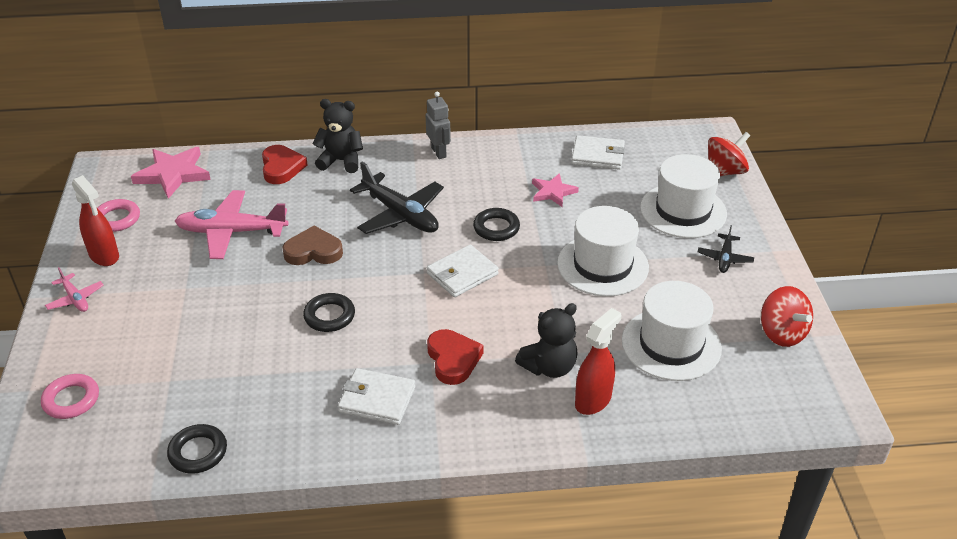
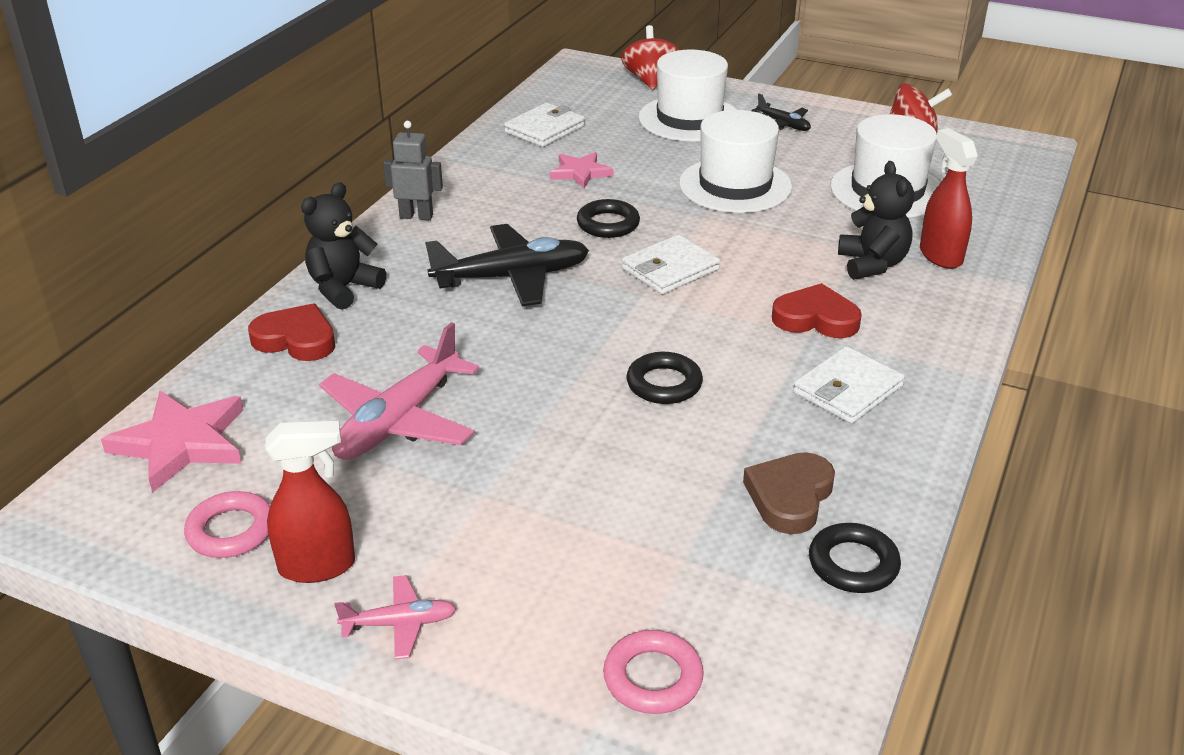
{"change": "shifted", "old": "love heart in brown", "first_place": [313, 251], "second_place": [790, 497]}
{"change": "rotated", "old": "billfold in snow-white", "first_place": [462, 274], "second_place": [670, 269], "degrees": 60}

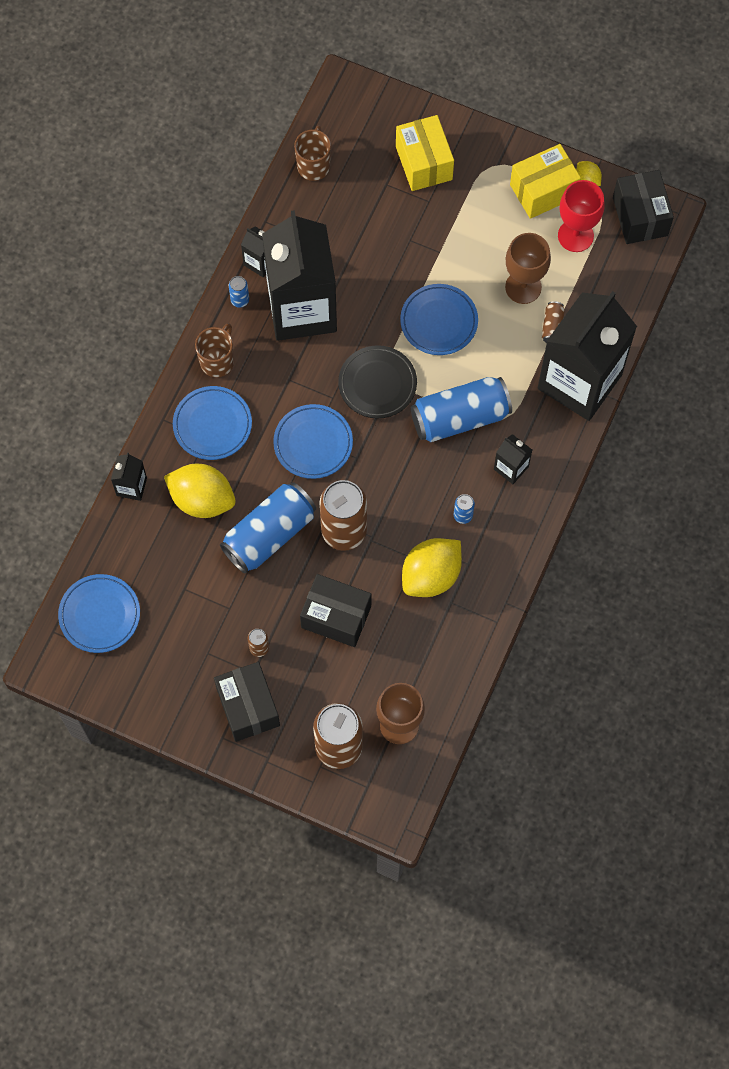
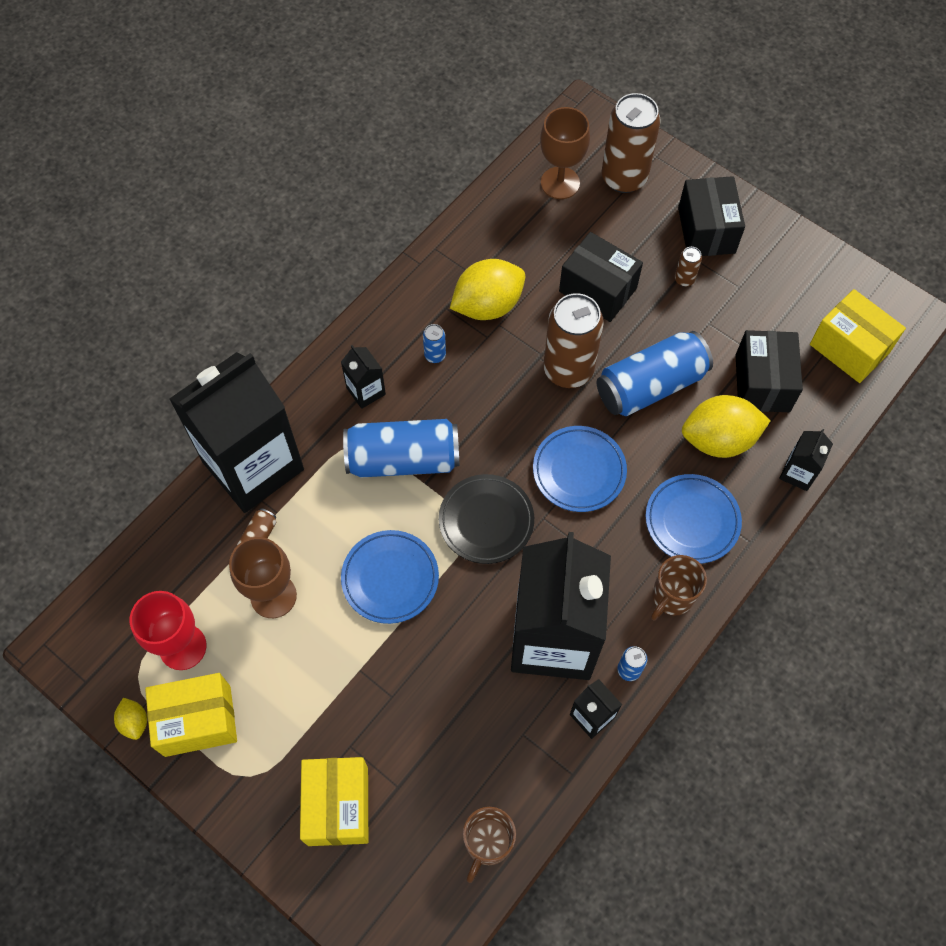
{"change": "swapped", "old": "plate in blue", "new": "parcel in yellow", "first_place": [99, 615], "second_place": [849, 348]}
{"change": "rotated", "old": "citrus fruit in yellow", "first_place": [202, 499], "second_place": [718, 439], "degrees": -45}
{"change": "shifted", "old": "parcel in ebony", "first_place": [640, 216], "second_place": [762, 383]}

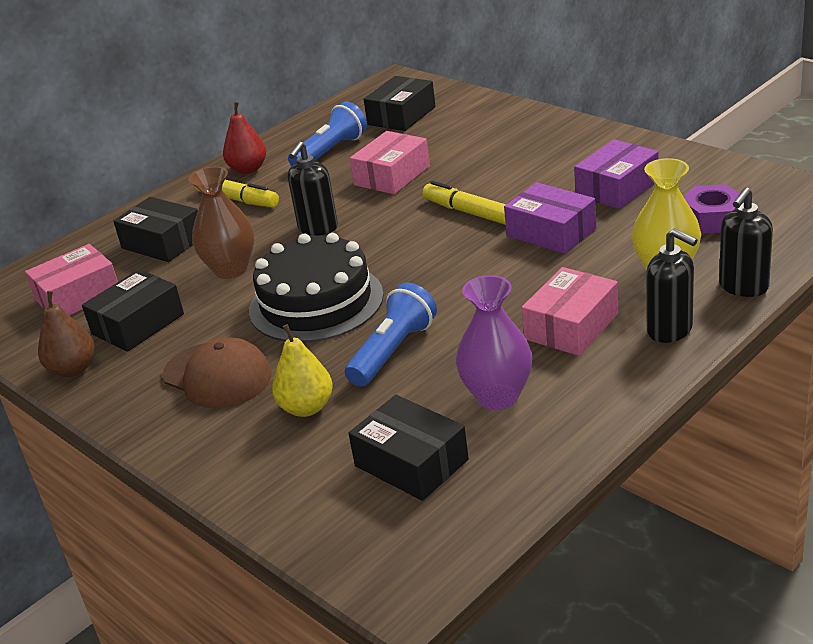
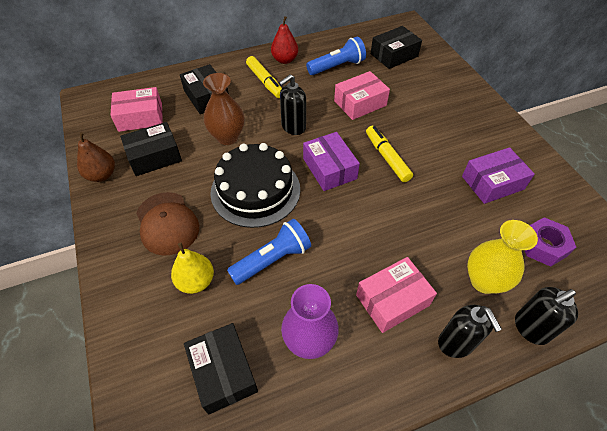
{"change": "shifted", "old": "parcel in royal purple", "first_place": [551, 232], "second_place": [329, 168]}

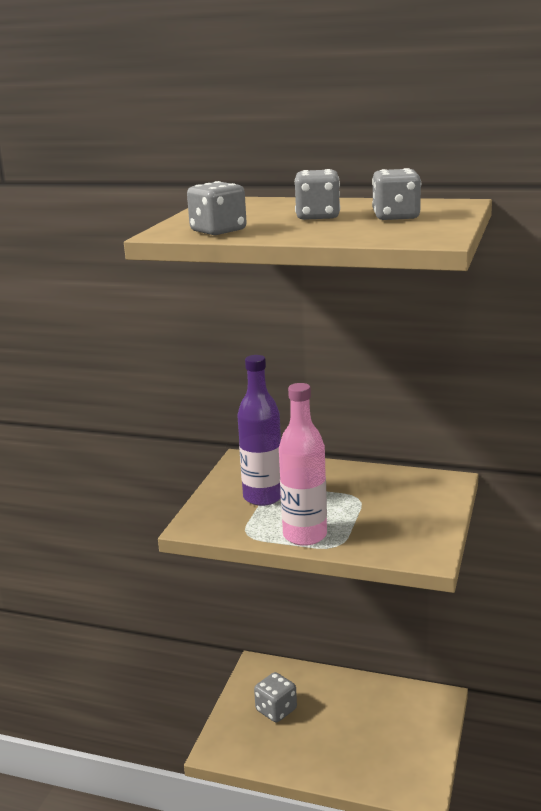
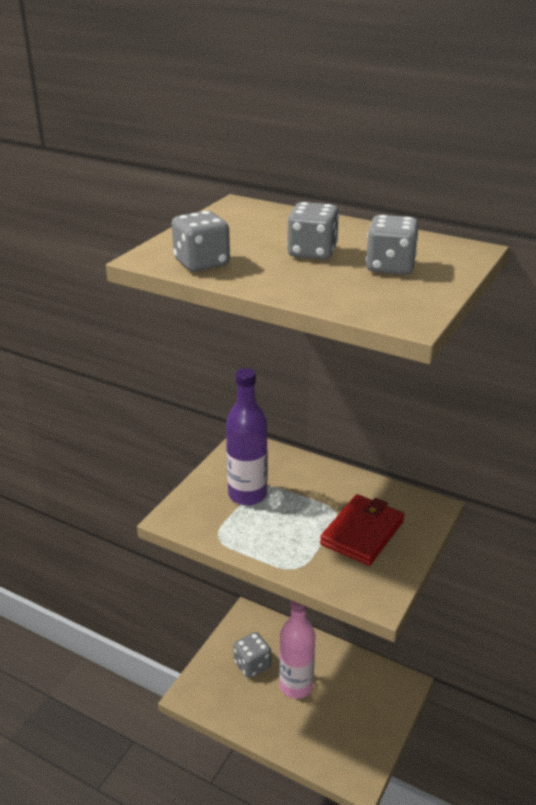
{"change": "shifted", "old": "drink bottle in pink", "first_place": [305, 535], "second_place": [296, 686]}
{"change": "new", "new": "billfold in crimson", "second_place": [362, 533]}

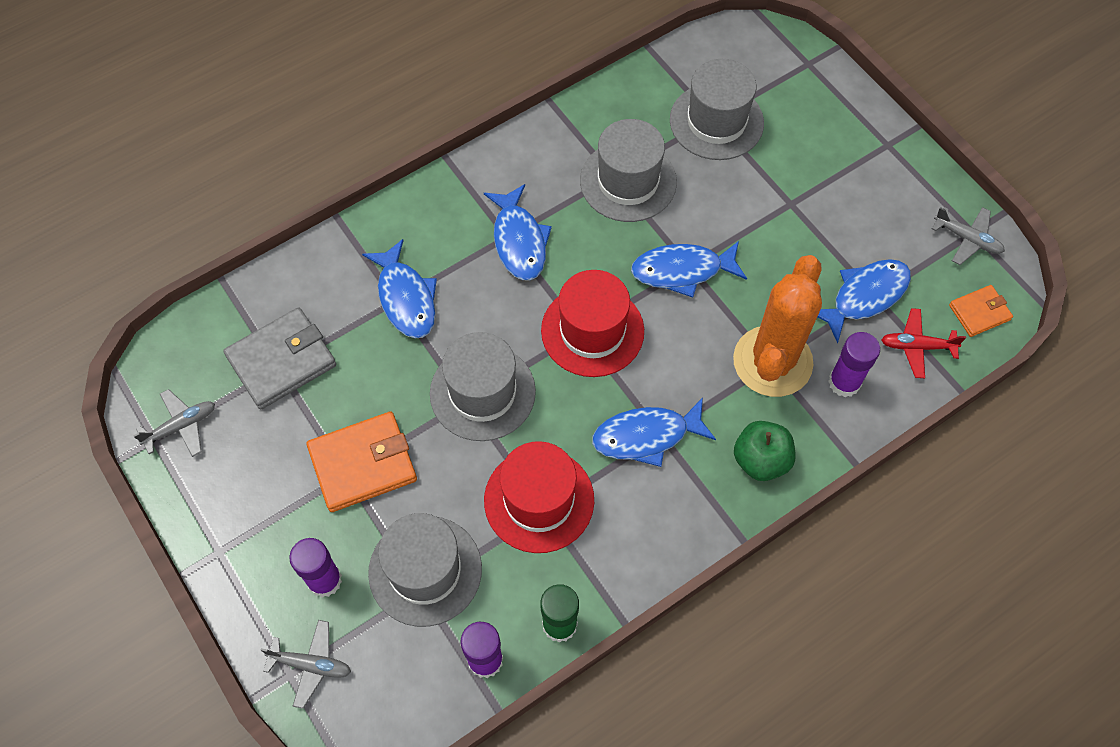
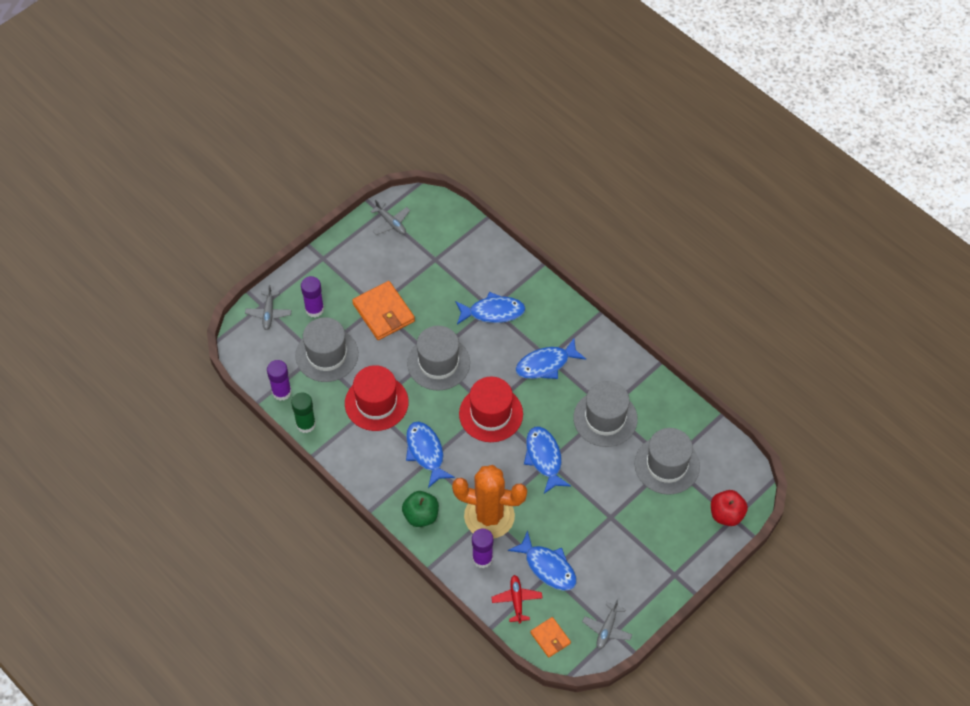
{"change": "gone", "old": "billfold in ash-grey", "first_place": [281, 361]}
{"change": "rotated", "old": "fish figure in blue", "first_place": [406, 298], "second_place": [493, 312], "degrees": -150}
{"change": "new", "new": "apple in crimson", "second_place": [726, 514]}

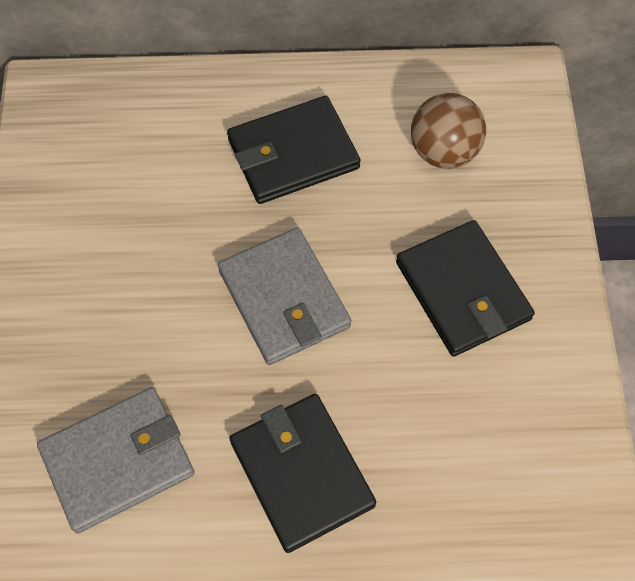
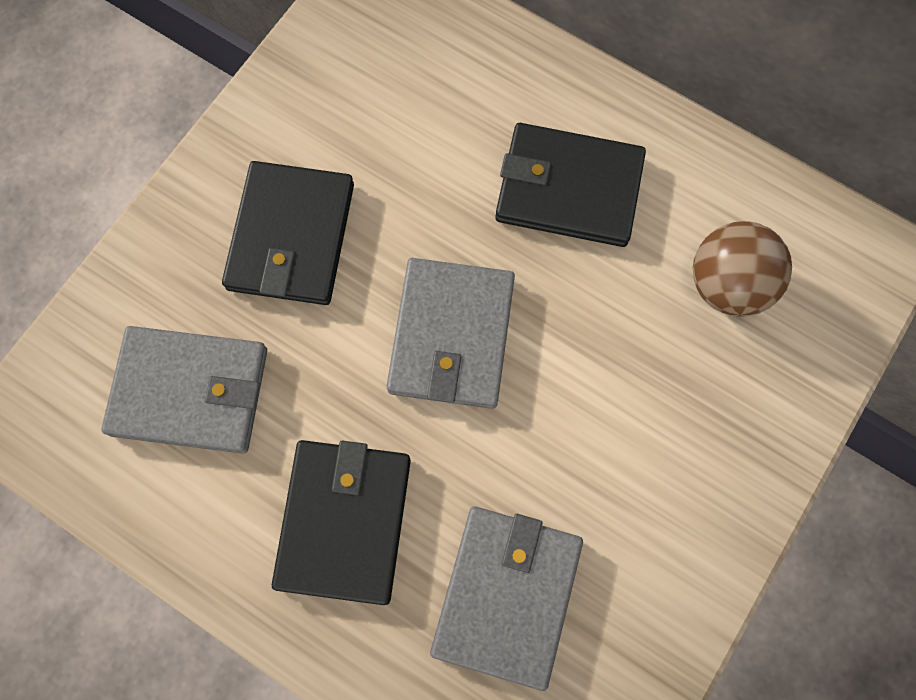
{"change": "shifted", "old": "billfold in ebony", "first_place": [462, 291], "second_place": [291, 237]}
{"change": "new", "new": "billfold in ash-grey", "second_place": [507, 595]}

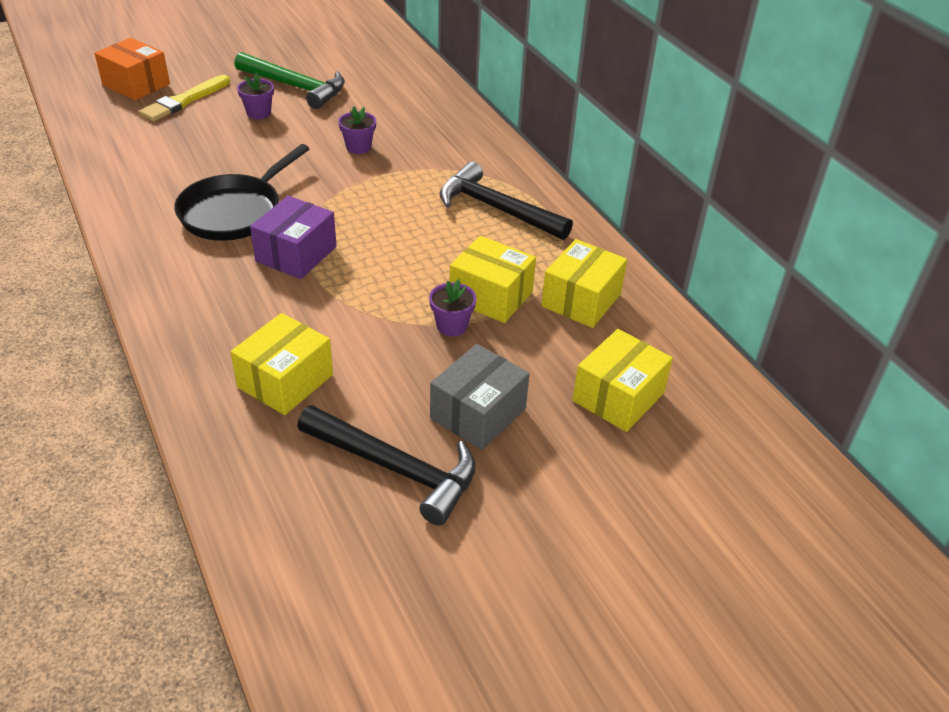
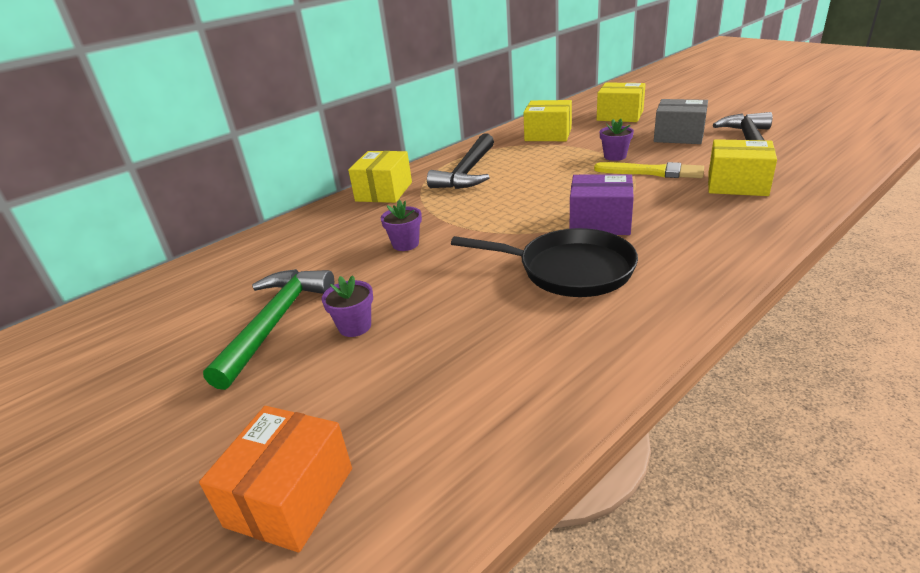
{"change": "shifted", "old": "brush in yellow", "first_place": [184, 101], "second_place": [652, 172]}
{"change": "shifted", "old": "parcel in yellow", "first_place": [491, 296], "second_place": [384, 191]}

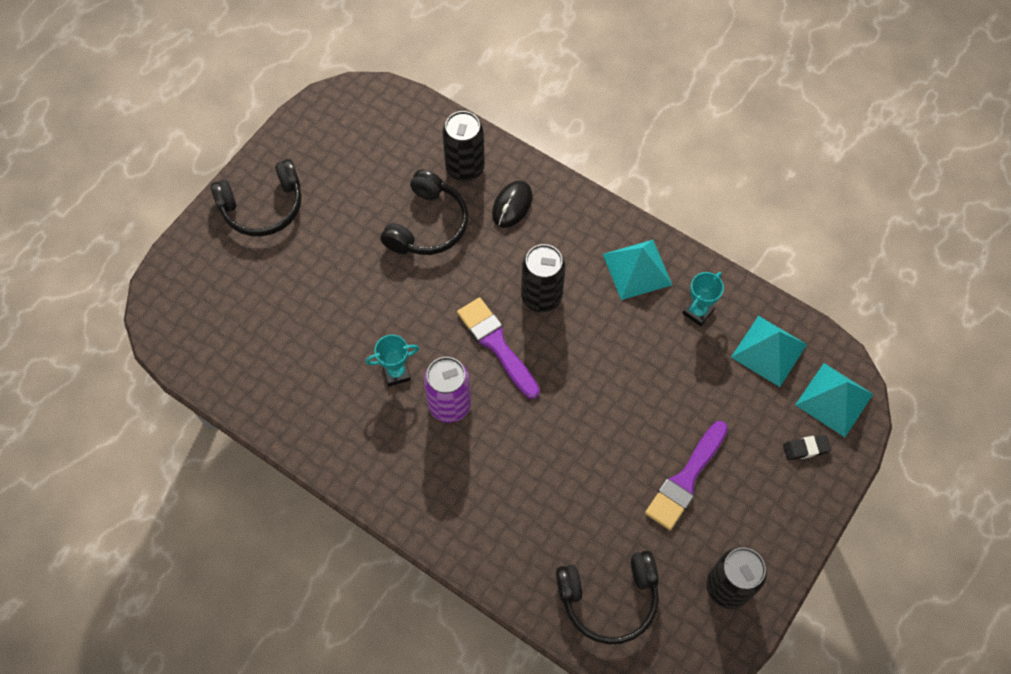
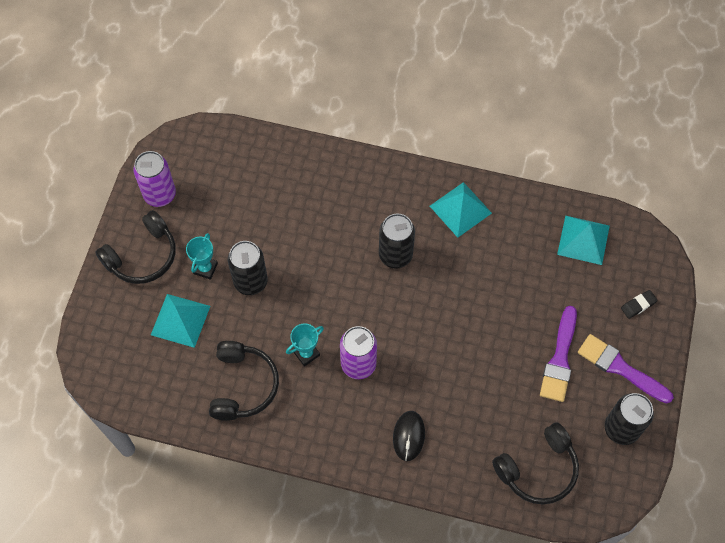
{"change": "shifted", "old": "headset in ebony", "first_place": [428, 225], "second_place": [243, 385]}
{"change": "shifted", "old": "tin in ebony", "first_place": [465, 168], "second_place": [250, 282]}
{"change": "shifted", "old": "brush in royal purple", "first_place": [497, 345], "second_place": [620, 368]}
{"change": "shifted", "old": "PC mouse in ebony", "first_place": [512, 205], "second_place": [408, 436]}
{"change": "shifted", "old": "prize cup in teal", "first_place": [698, 312], "second_place": [205, 268]}
{"change": "shifted", "old": "pyramid in teal", "first_place": [834, 399], "second_place": [180, 320]}
{"change": "new", "new": "tin in royal purple", "second_place": [160, 195]}

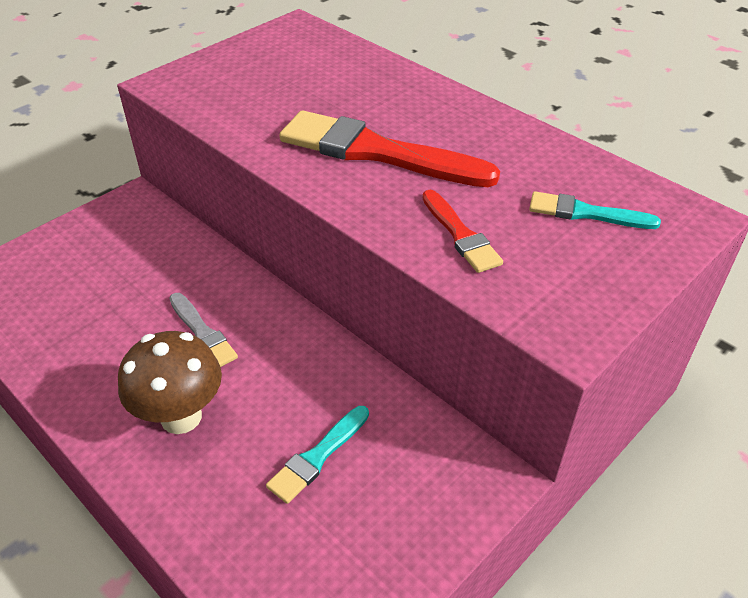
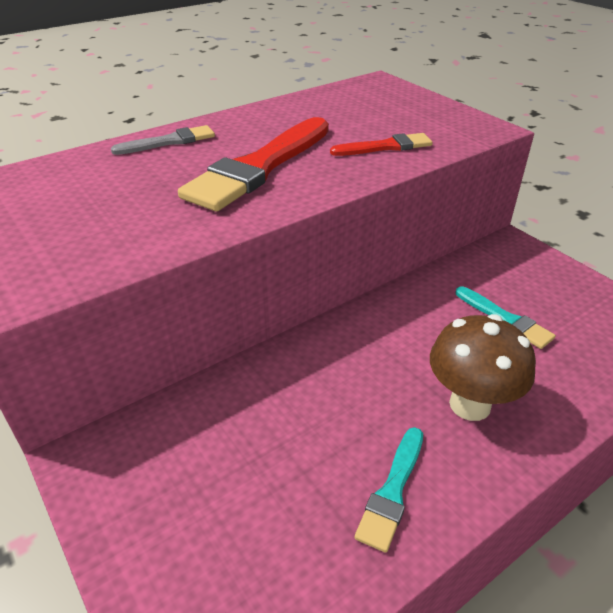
{"change": "shifted", "old": "brush in ash-grey", "first_place": [202, 333], "second_place": [169, 142]}
{"change": "shifted", "old": "brush in teal", "first_place": [585, 213], "second_place": [392, 491]}

